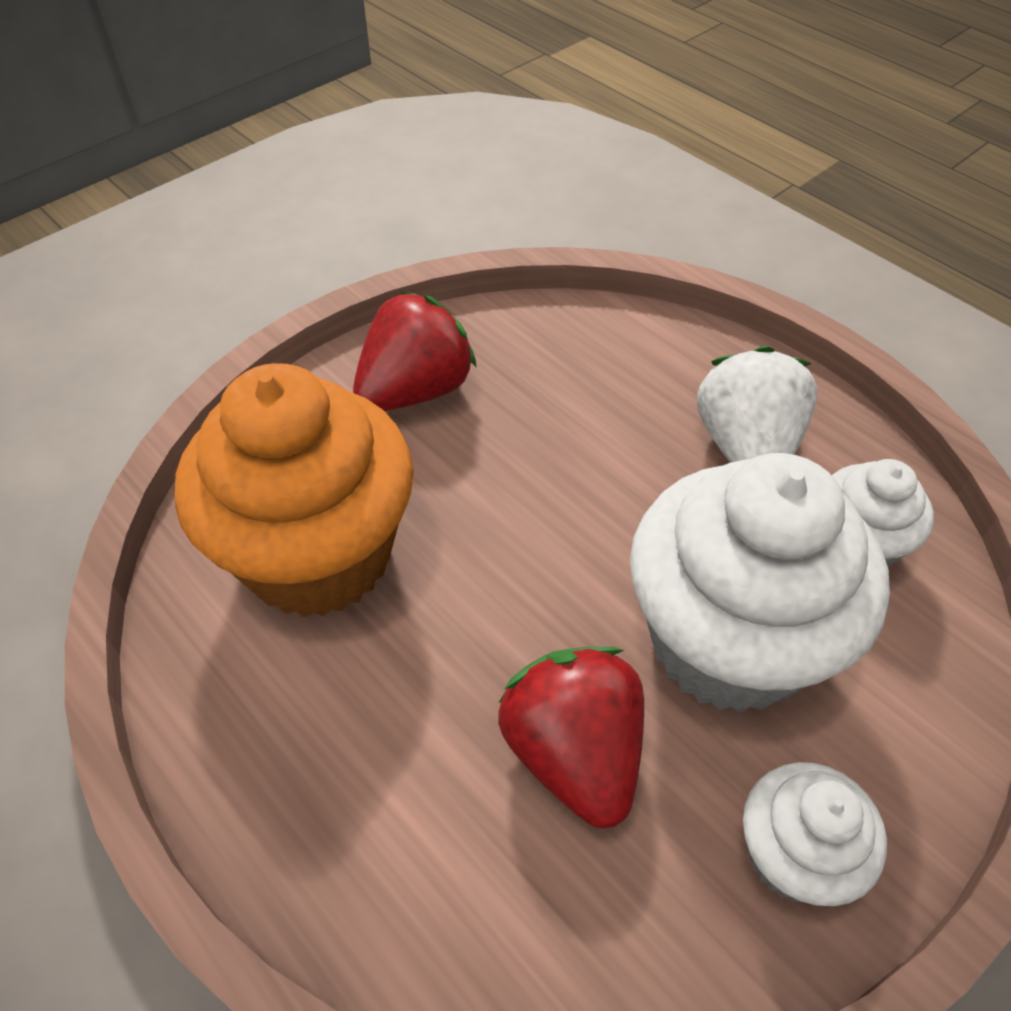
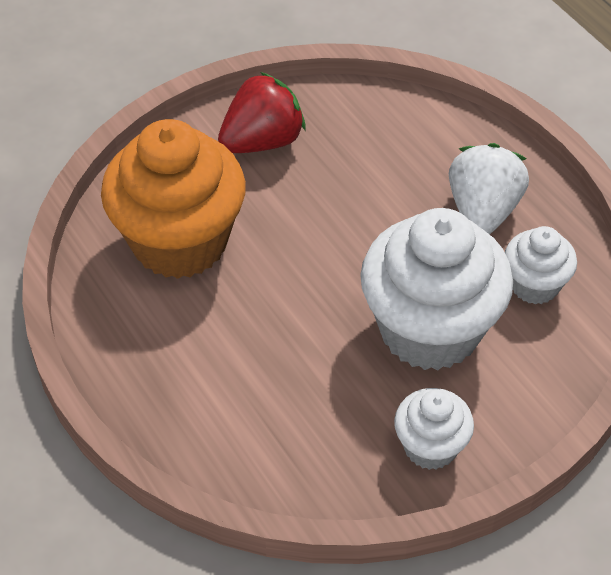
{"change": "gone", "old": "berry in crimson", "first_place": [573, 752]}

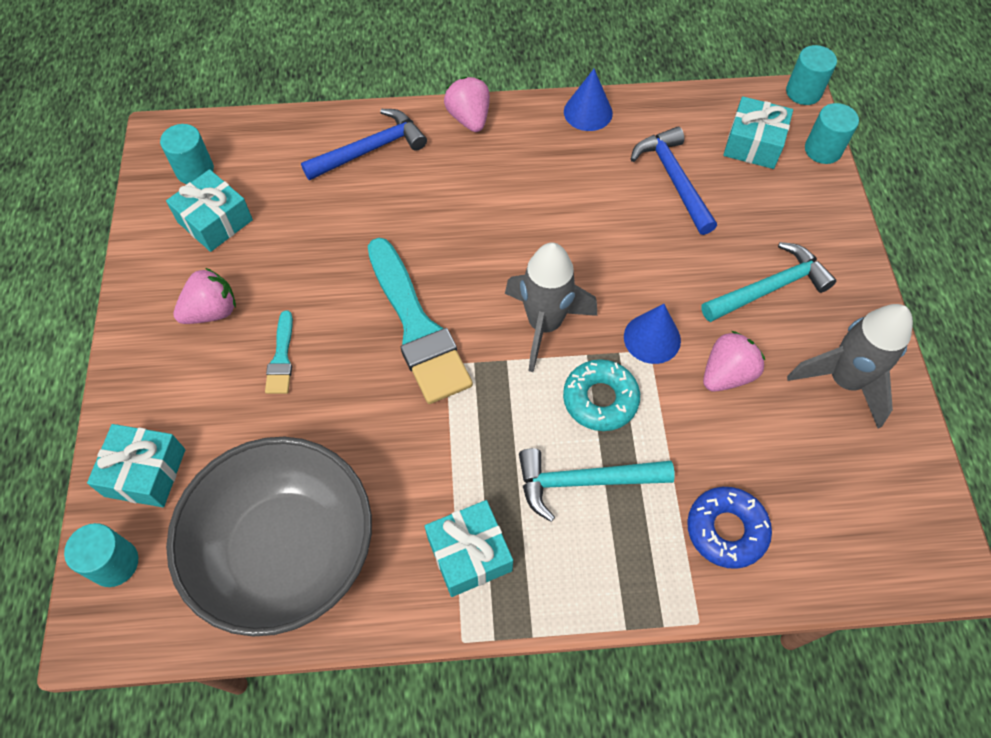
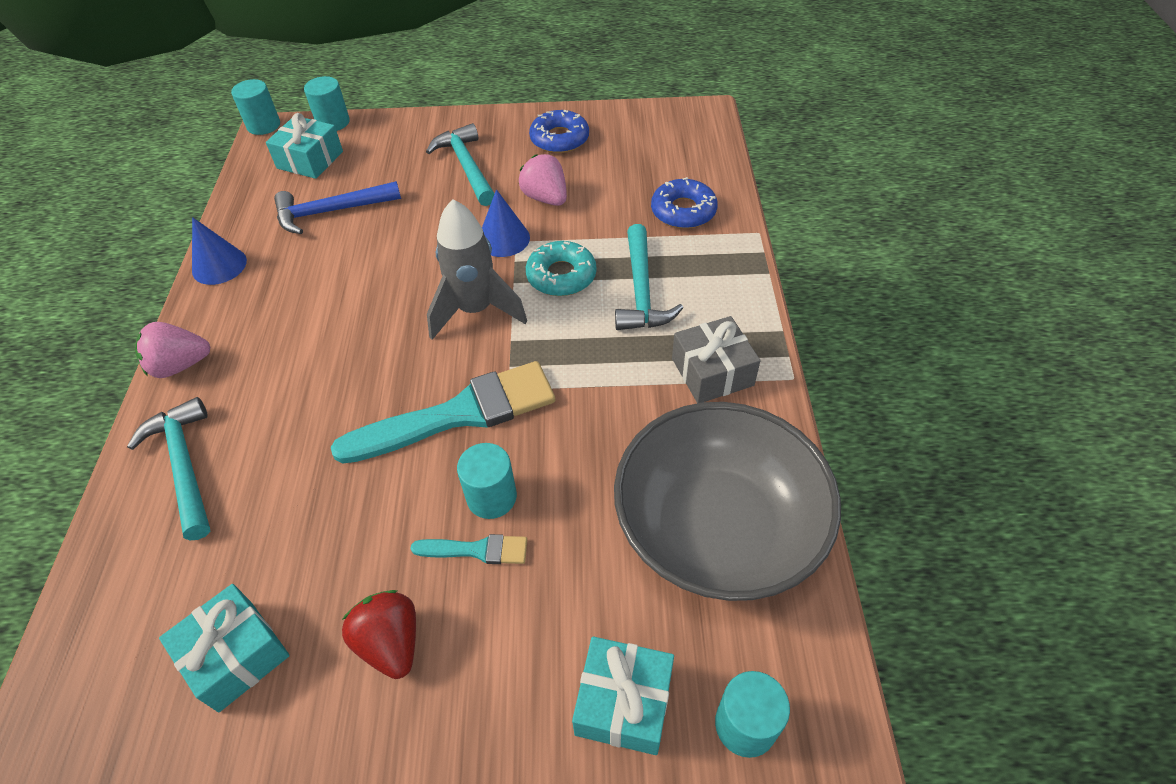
{"change": "shifted", "old": "solid cylinder in teal", "first_place": [195, 170], "second_place": [491, 497]}
{"change": "repainted", "old": "berry in pink", "new": "berry in crimson", "first_place": [212, 311], "second_place": [391, 643]}
{"change": "repainted", "old": "claw hammer in blue", "new": "claw hammer in teal", "first_place": [370, 149], "second_place": [184, 466]}
{"change": "repainted", "old": "gift in teal", "new": "gift in ash-grey", "first_place": [469, 554], "second_place": [712, 372]}
{"change": "swapped", "old": "spaceship in ash-grey", "new": "doughnut in blue", "first_place": [844, 381], "second_place": [559, 139]}

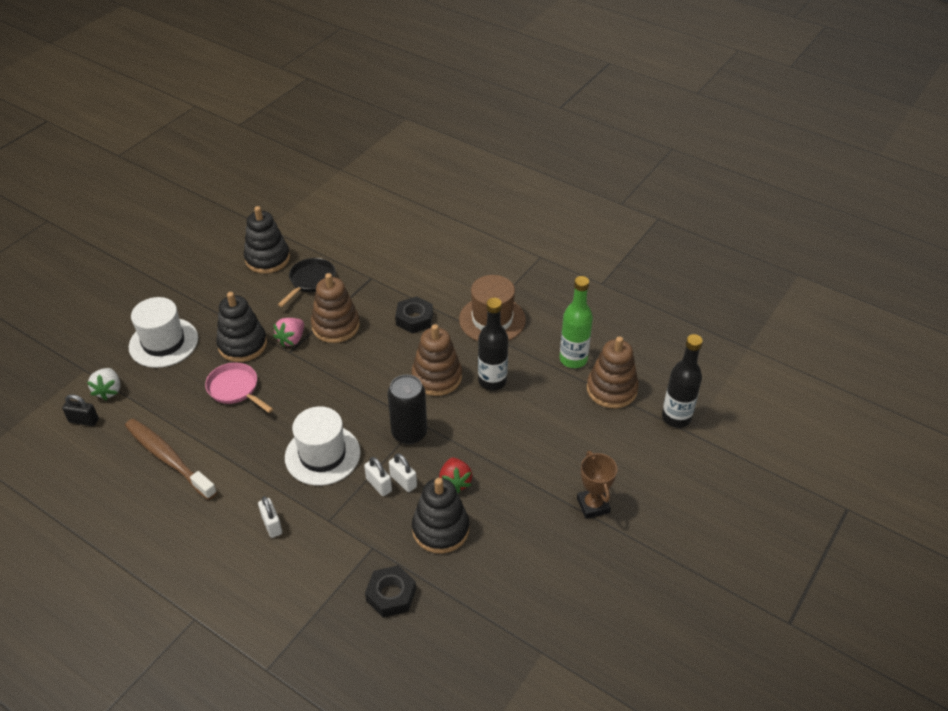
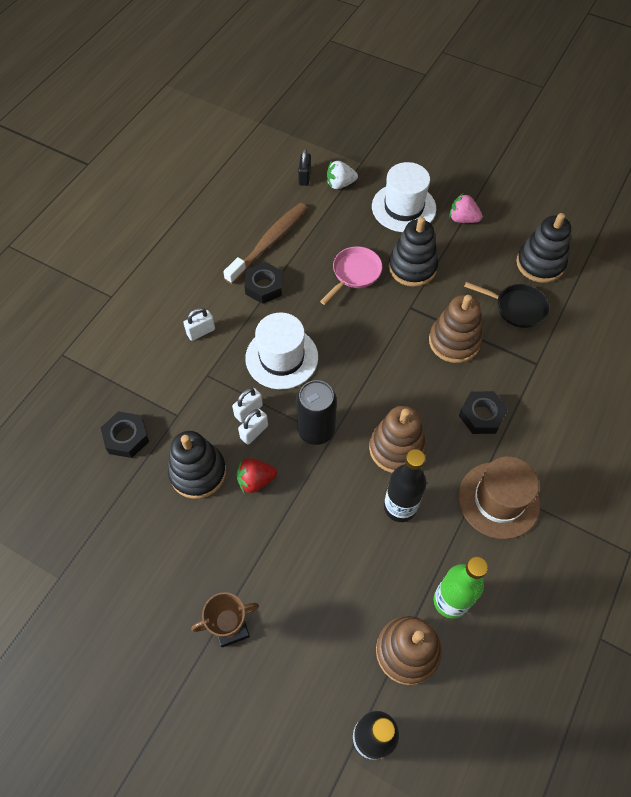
{"change": "shifted", "old": "berry in pink", "first_place": [291, 339], "second_place": [462, 219]}
{"change": "new", "new": "hex nut in ebony", "second_place": [264, 286]}

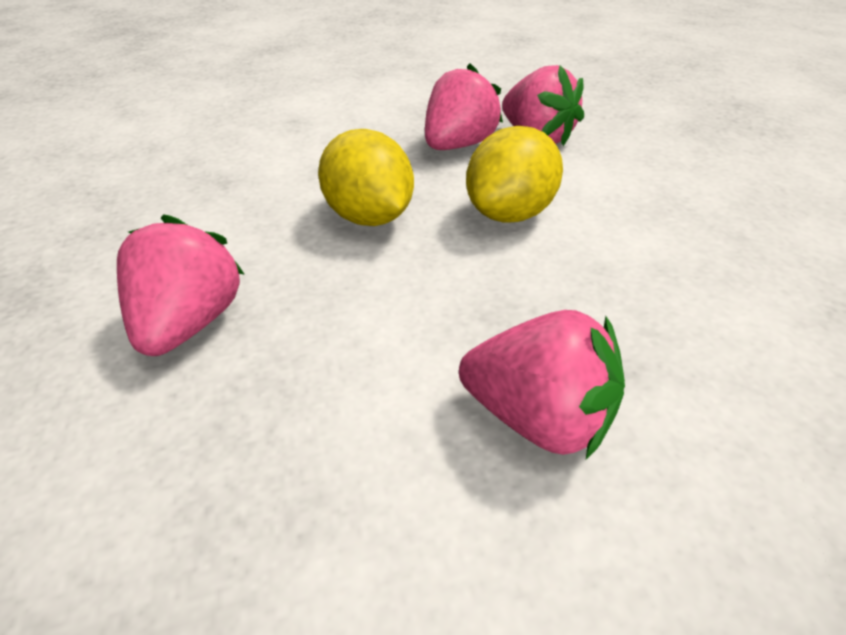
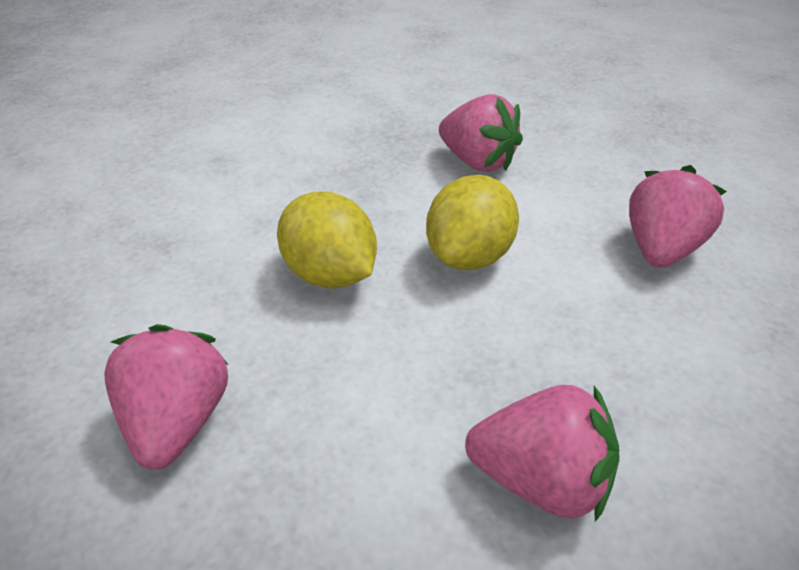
{"change": "shifted", "old": "berry in pink", "first_place": [458, 145], "second_place": [660, 249]}

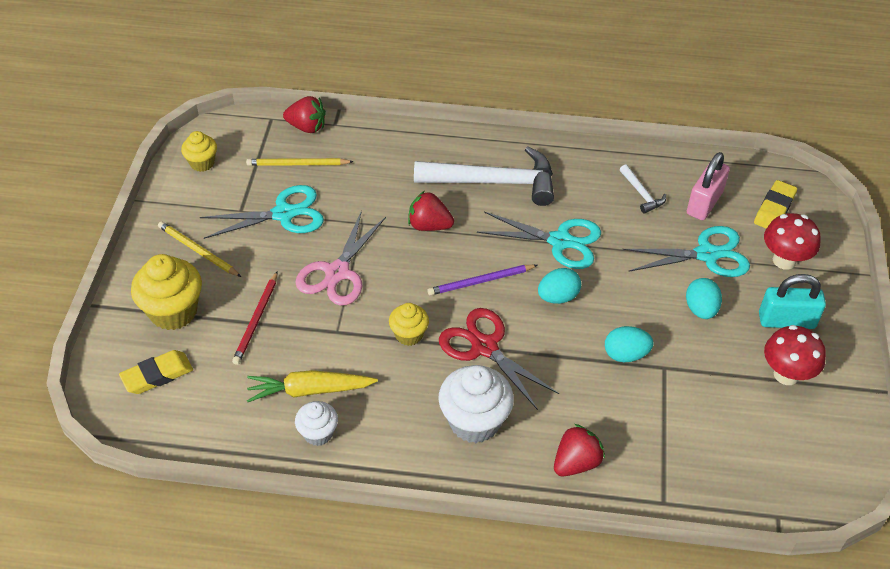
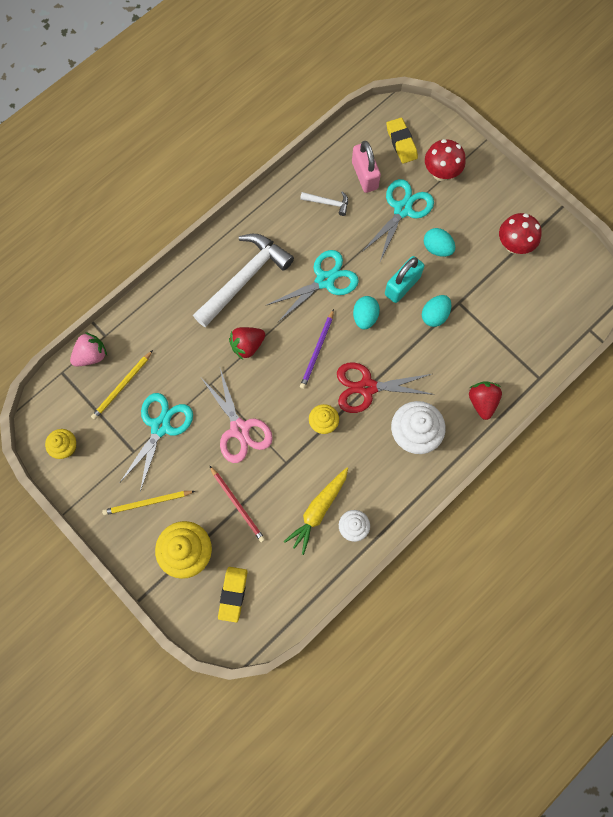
{"change": "repainted", "old": "berry in crimson", "new": "berry in pink", "first_place": [307, 127], "second_place": [91, 355]}
{"change": "shifted", "old": "small lock in teal", "first_place": [786, 320], "second_place": [402, 285]}

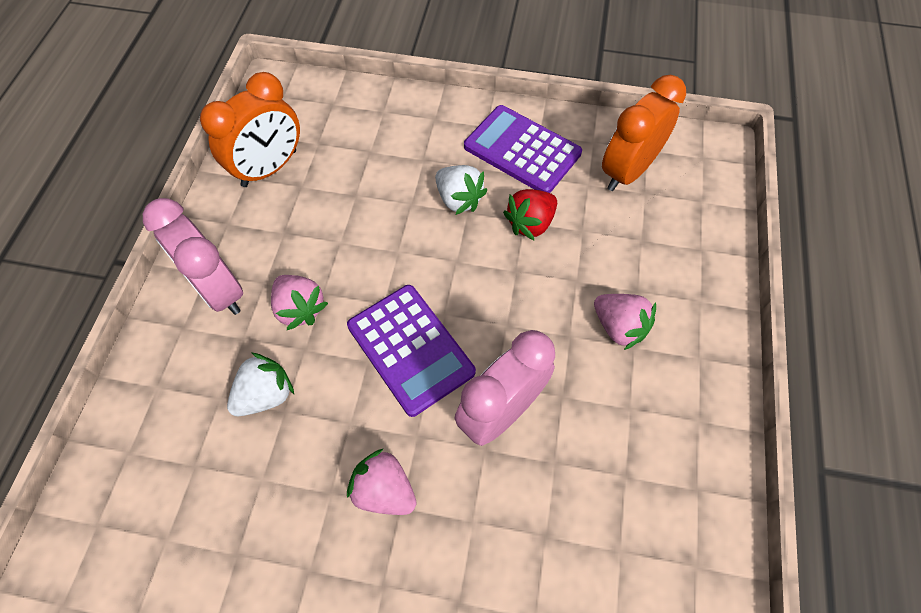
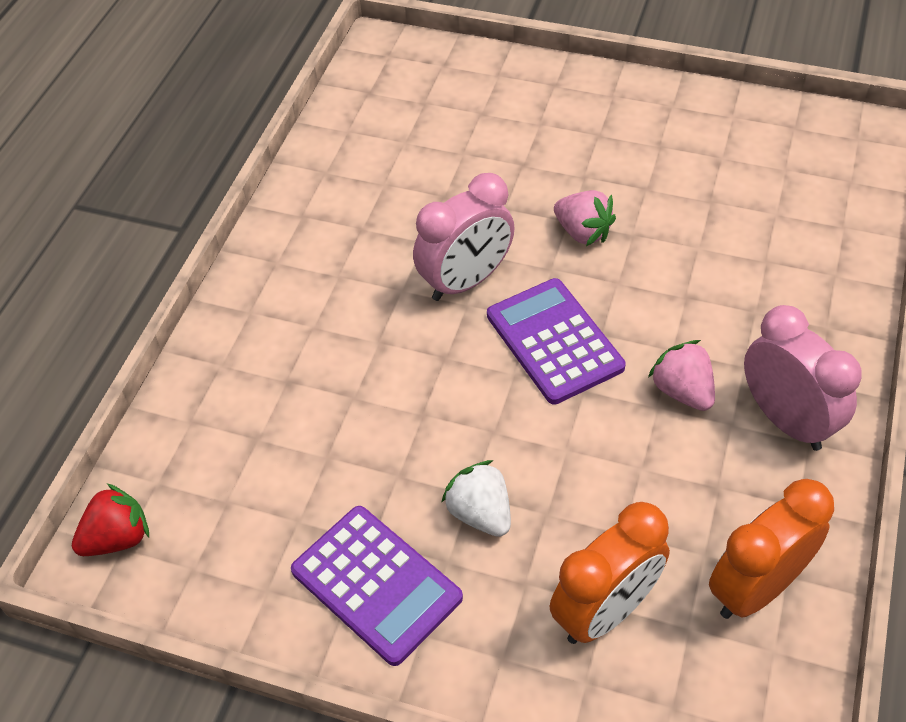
{"change": "gone", "old": "berry in snow-white", "first_place": [266, 395]}
{"change": "shifted", "old": "berry in crimson", "first_place": [530, 223], "second_place": [118, 538]}
{"change": "gone", "old": "berry in pink", "first_place": [619, 327]}
{"change": "shifted", "old": "alarm clock in bright orange", "first_place": [627, 171], "second_place": [605, 611]}

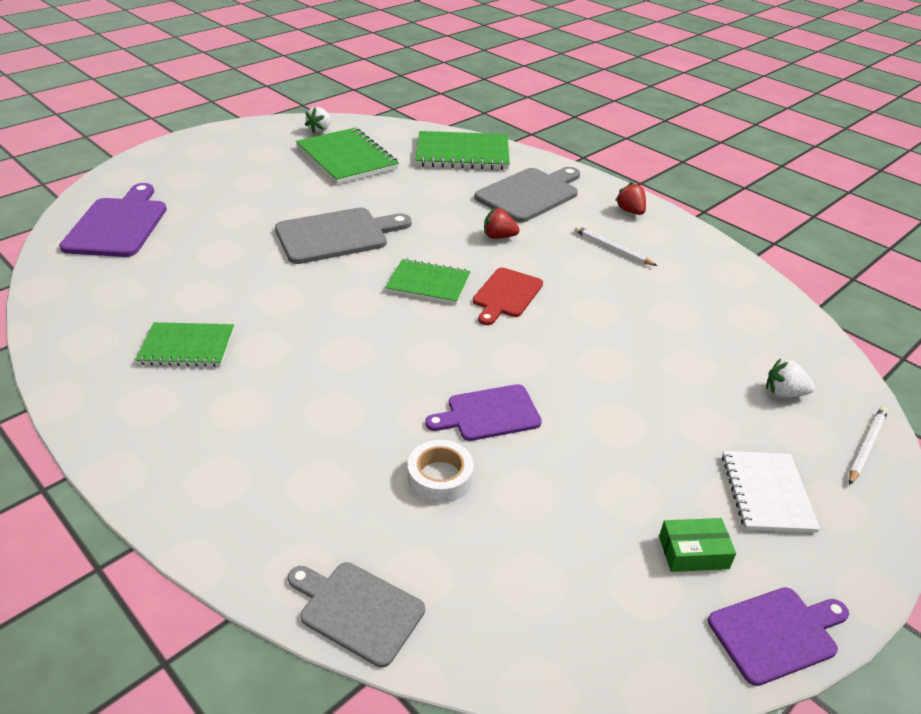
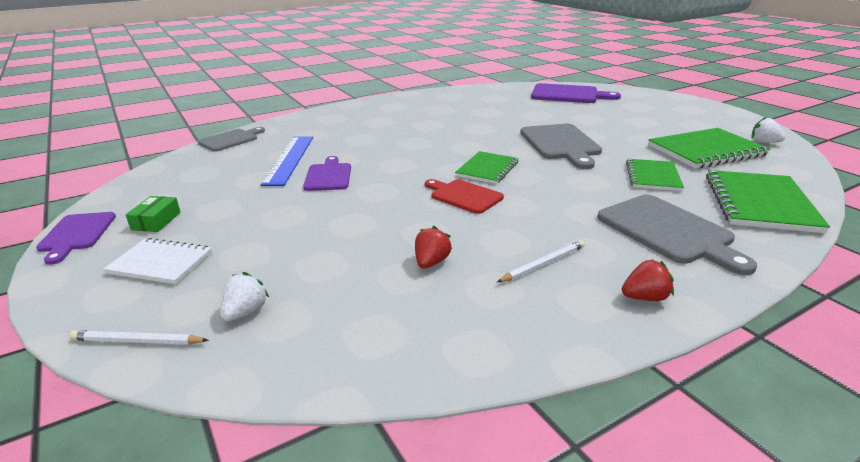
{"change": "shifted", "old": "notebook in green", "first_place": [187, 346], "second_place": [653, 176]}
{"change": "swapped", "old": "sticky tape in snow-white", "new": "measuring stick in blue", "first_place": [440, 477], "second_place": [289, 159]}
{"change": "shifted", "old": "berry in crimson", "first_place": [499, 237], "second_place": [431, 262]}
{"change": "rotated", "old": "lead pencil in snow-white", "first_place": [866, 446], "second_place": [137, 341], "degrees": 135}

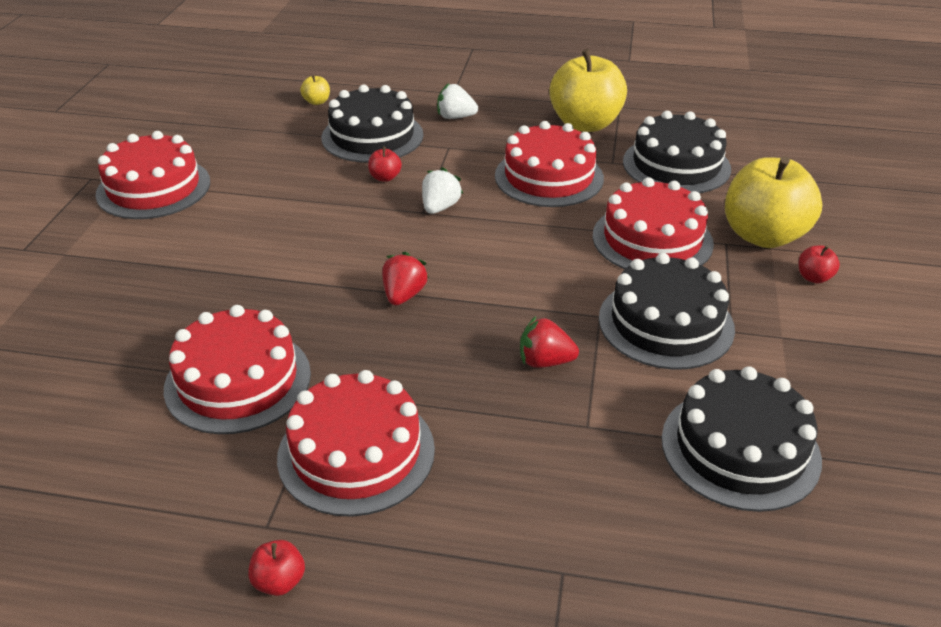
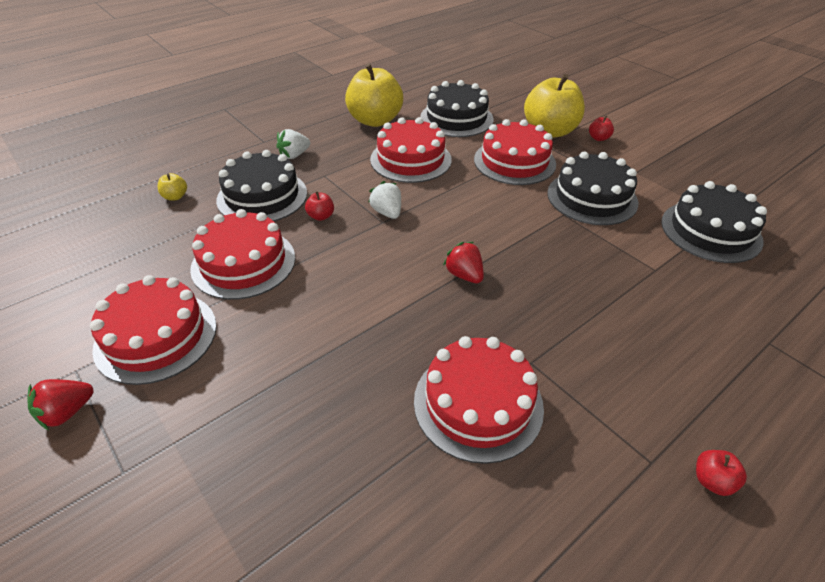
{"change": "shifted", "old": "cake in crimson", "first_place": [356, 452], "second_place": [243, 263]}
{"change": "shifted", "old": "berry in crimson", "first_place": [545, 361], "second_place": [67, 412]}

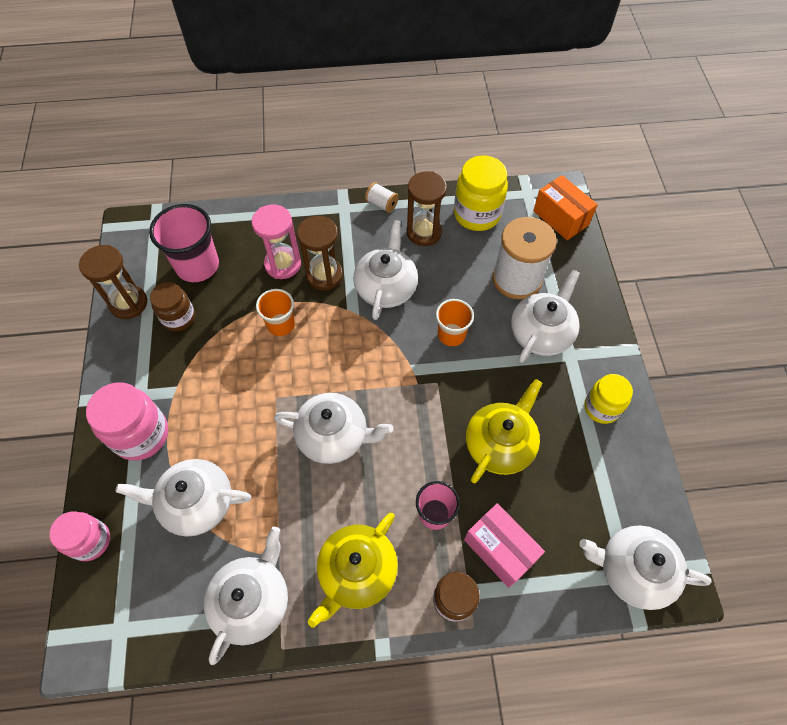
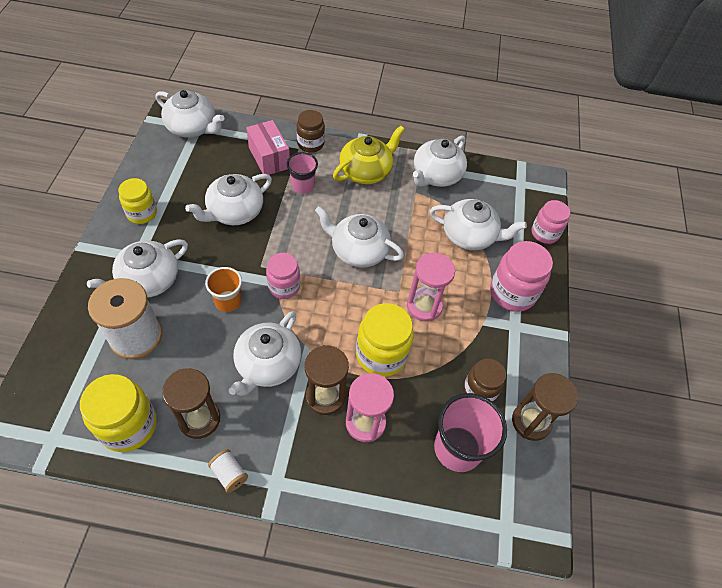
{"change": "swapped", "old": "beaker in bright orange", "new": "jar in yellow", "first_place": [281, 325], "second_place": [381, 355]}
{"change": "repainted", "old": "teapot in yellow", "new": "teapot in snow-white", "first_place": [500, 444], "second_place": [234, 212]}
{"change": "gone", "old": "parcel in bright orange", "first_place": [560, 218]}
{"change": "new", "new": "jar in pink", "second_place": [284, 286]}
{"change": "new", "new": "sandglass in pink", "second_place": [424, 306]}

